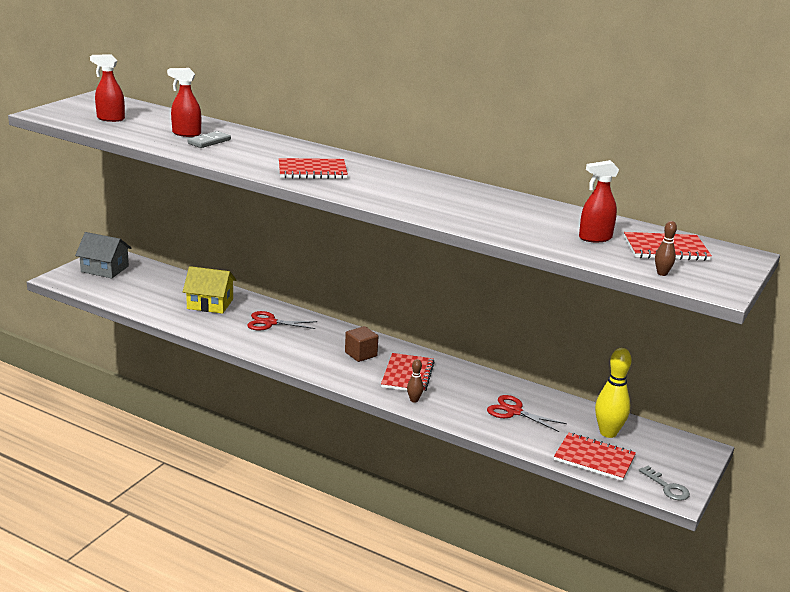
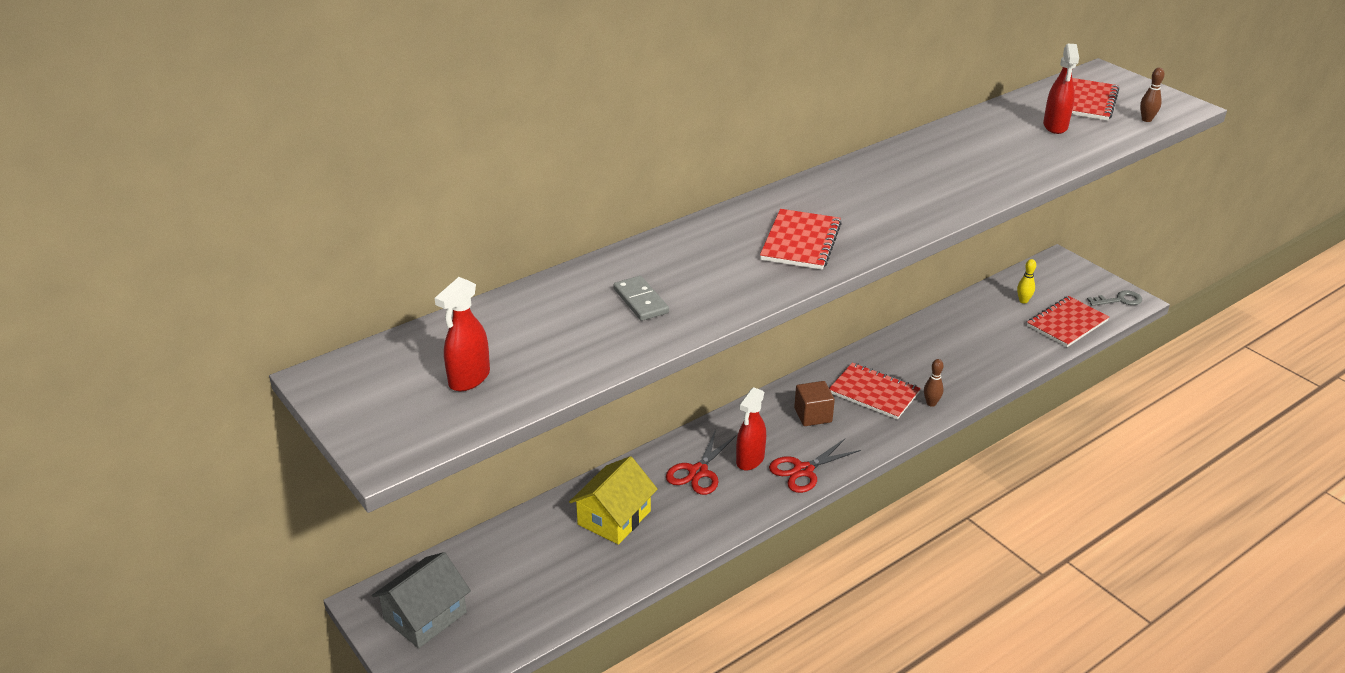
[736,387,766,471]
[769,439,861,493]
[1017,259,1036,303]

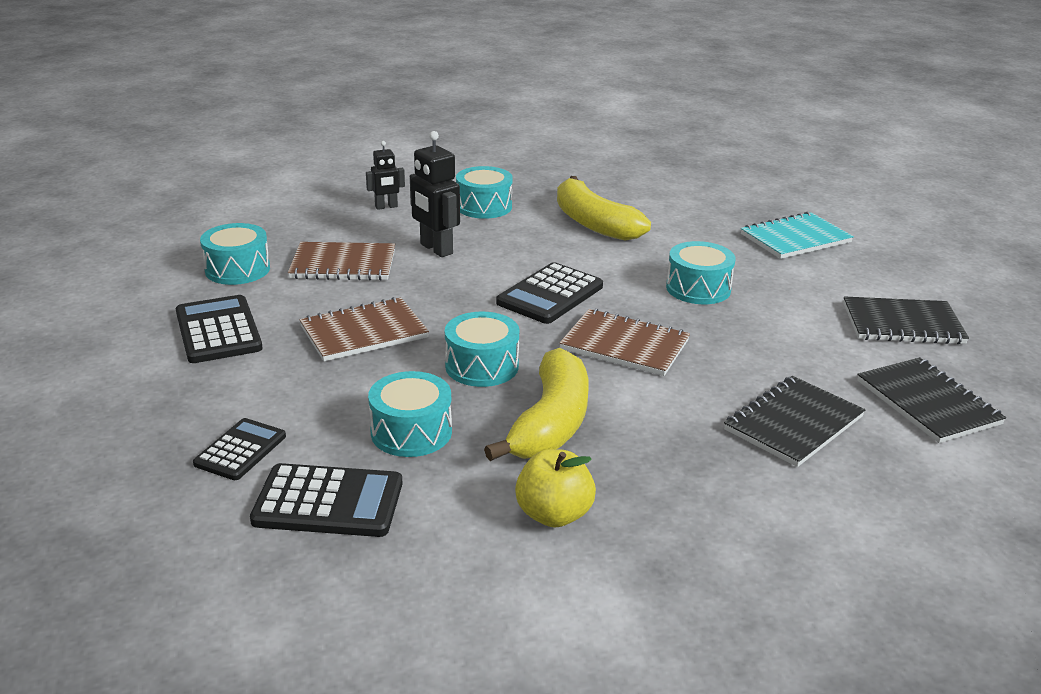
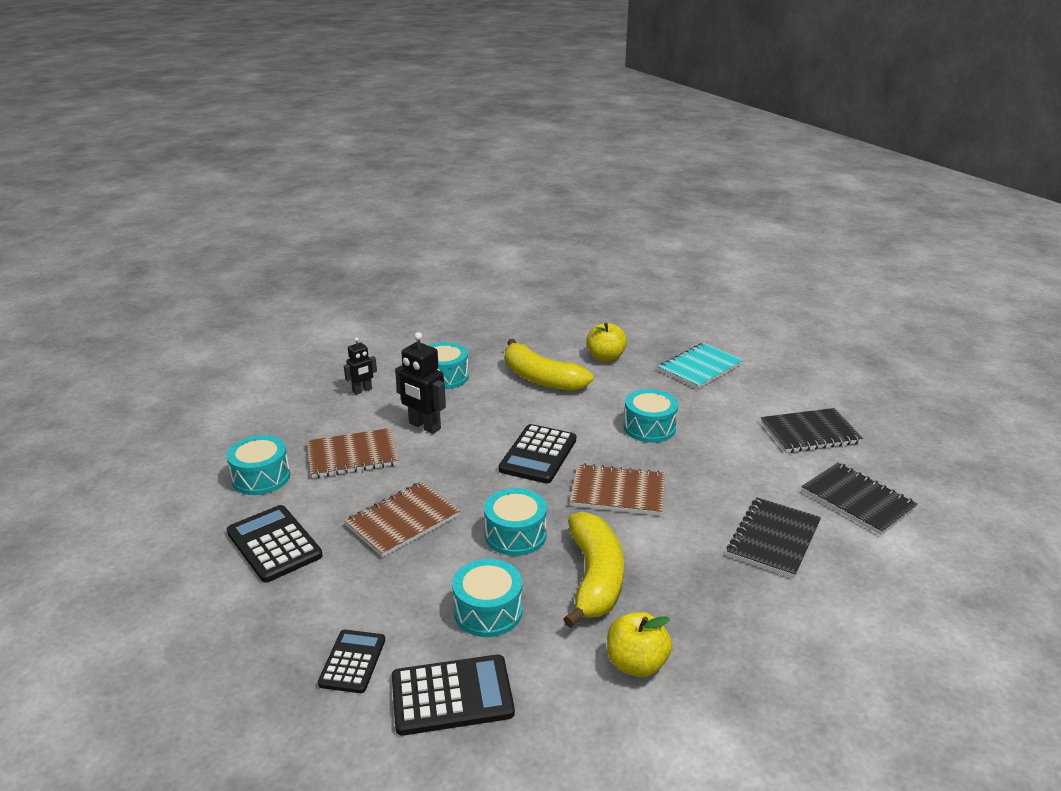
[586,323,627,362]

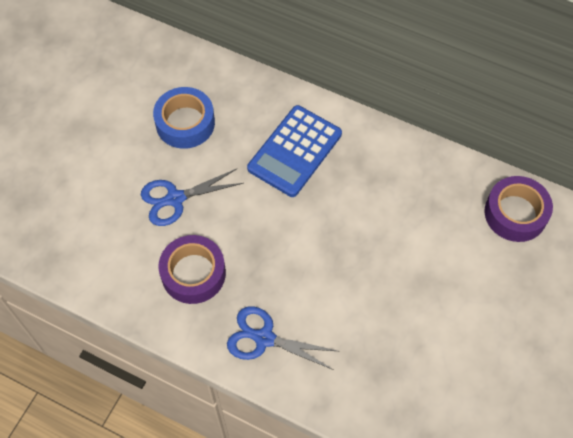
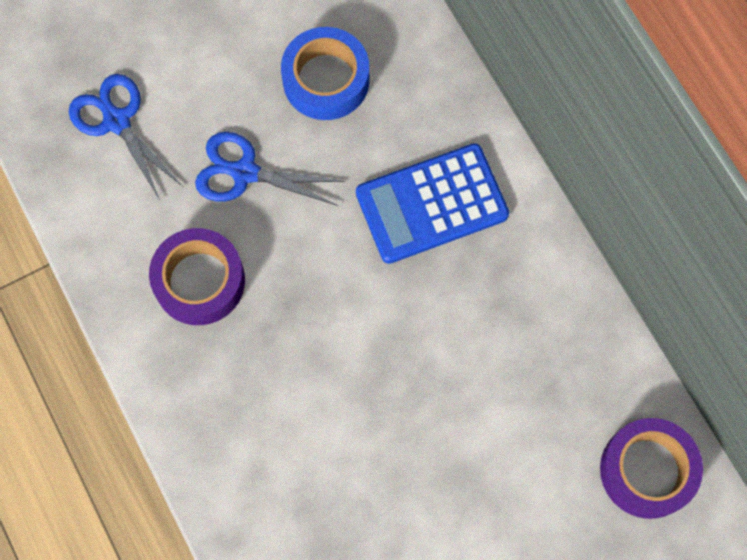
[69,74,183,200]

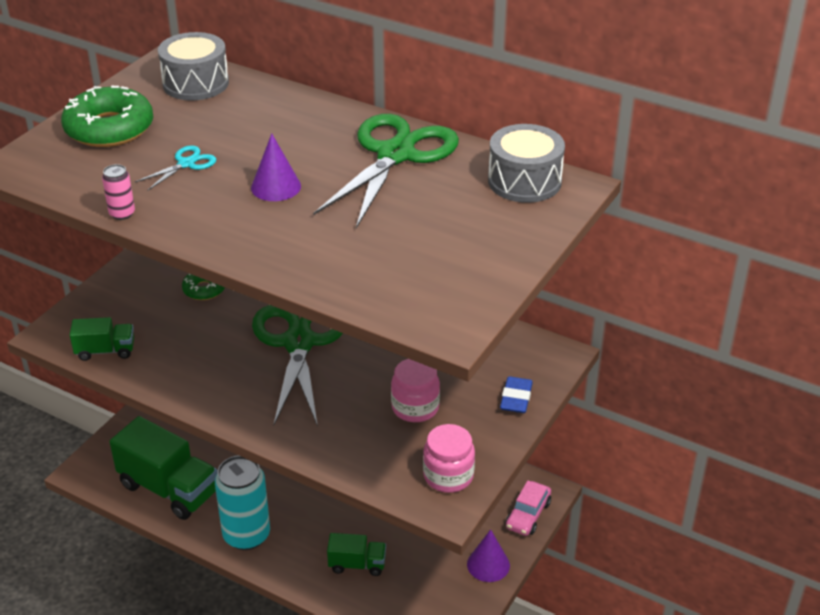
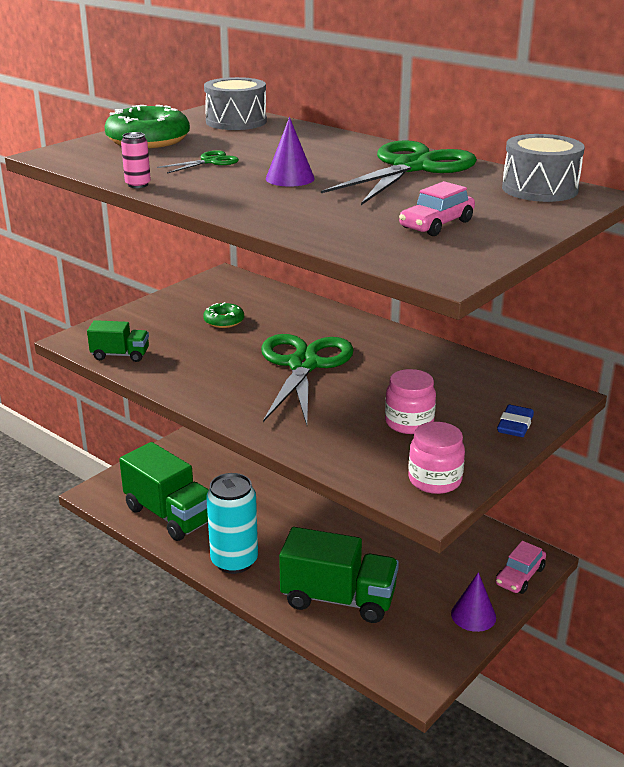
[157,150,239,174]
[279,527,399,623]
[399,181,475,236]

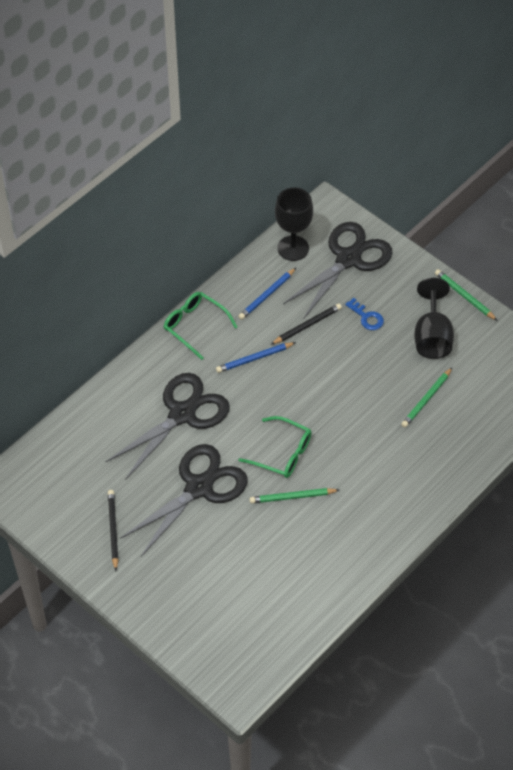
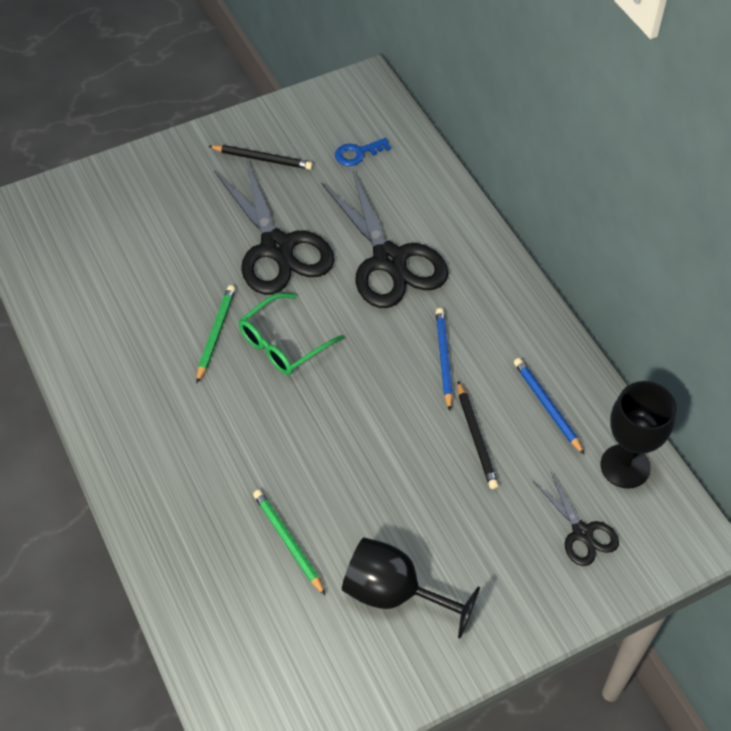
[335,138,391,166]
[533,471,619,566]
[164,292,238,360] (first image)
[435,269,498,321] (first image)

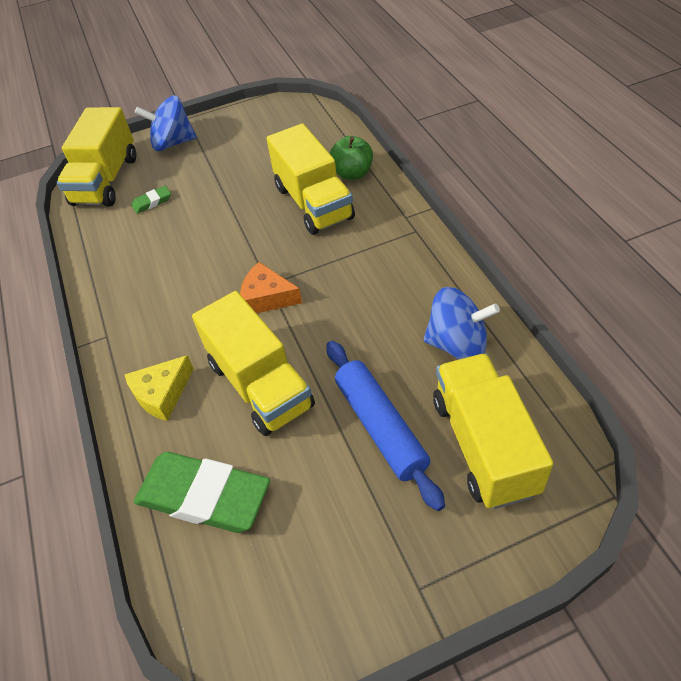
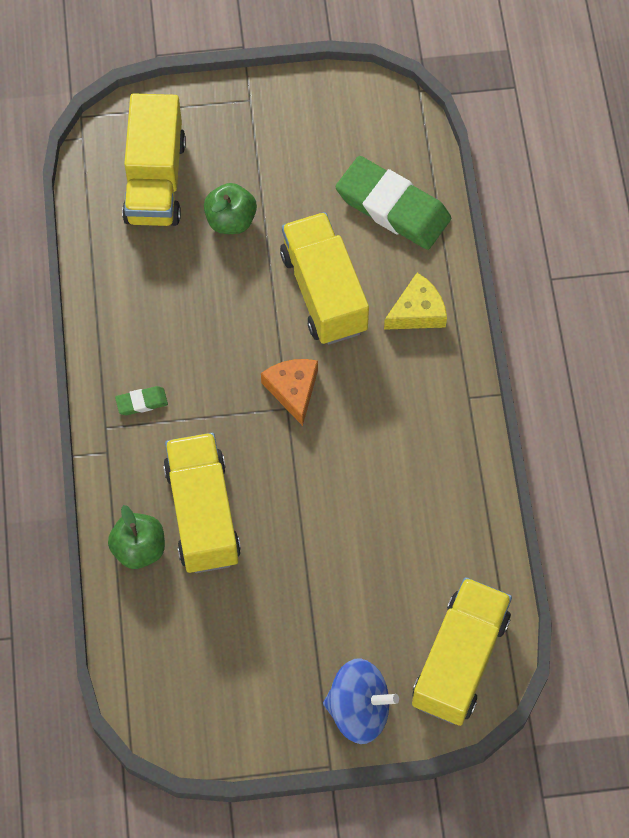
[115,386,168,415]
[204,183,257,234]
[261,359,318,426]
[423,287,500,359] (first image)

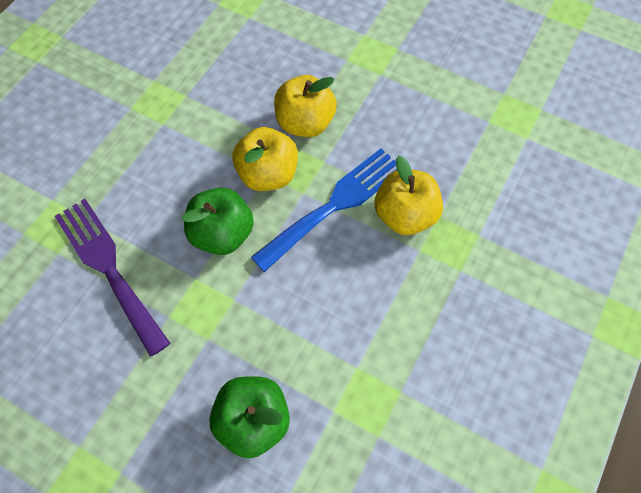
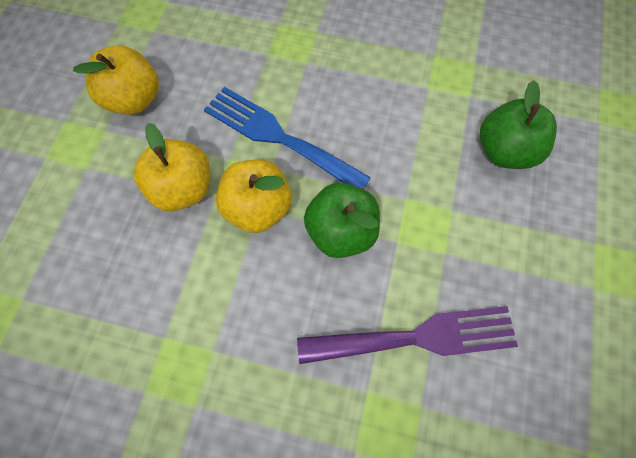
[73,45,159,115]
[297,306,518,364]

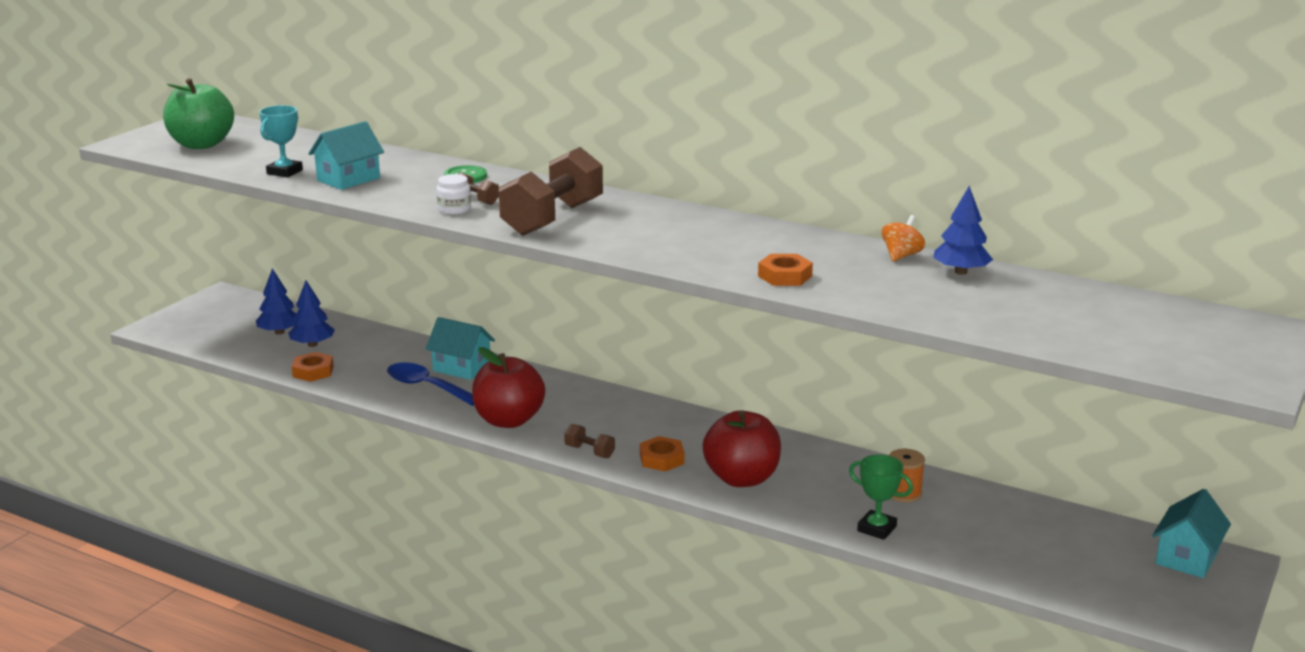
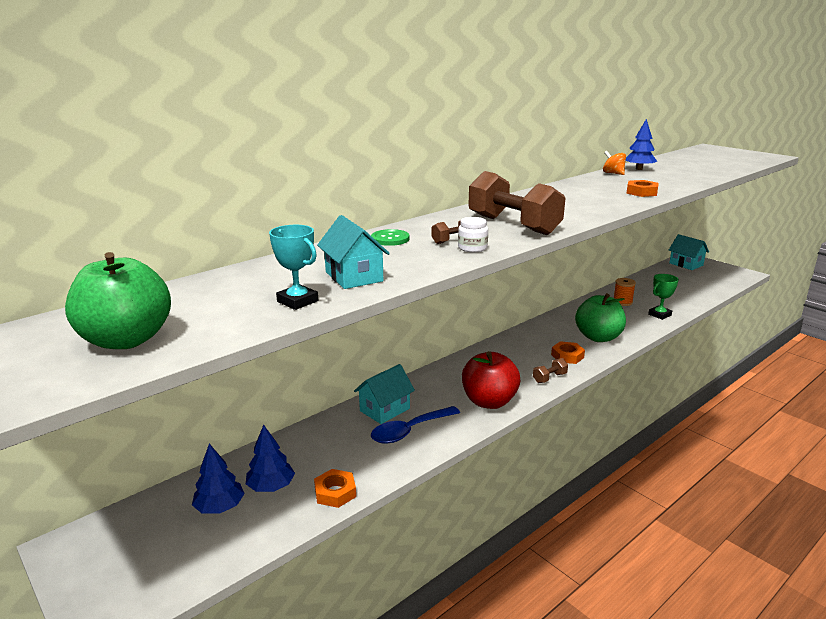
[575,293,626,342]

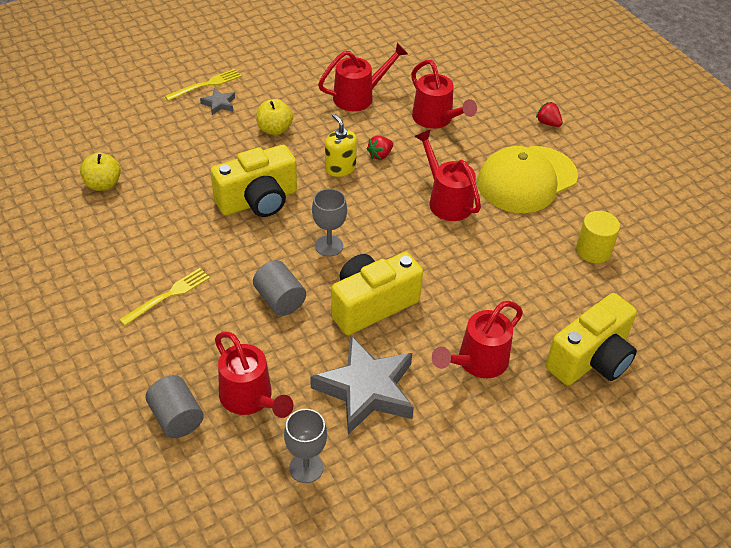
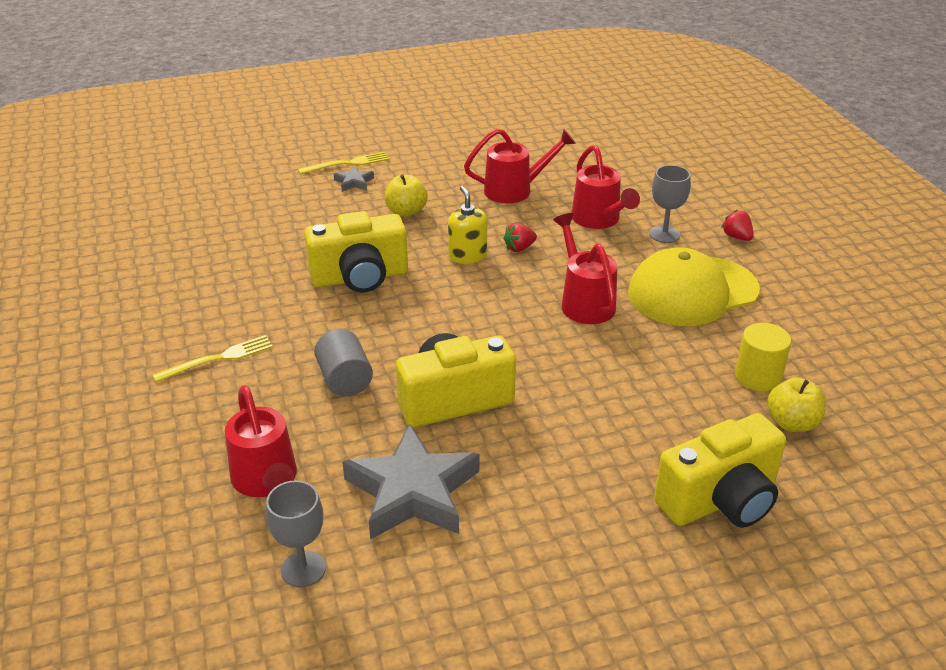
[650,165,691,243]
[767,378,826,432]
[146,375,204,438] (first image)
[432,301,523,378] (first image)

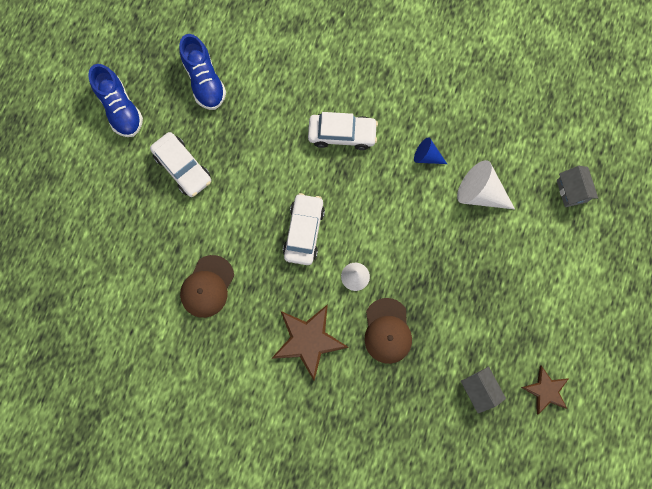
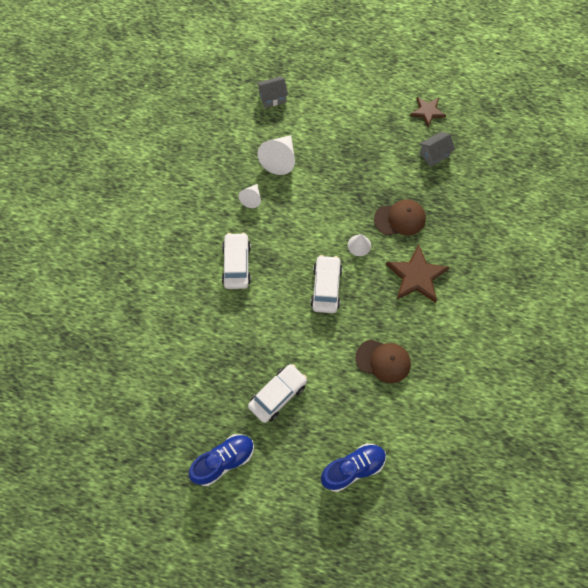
[239,184,261,208]
[311,255,342,313]
[321,443,386,492]

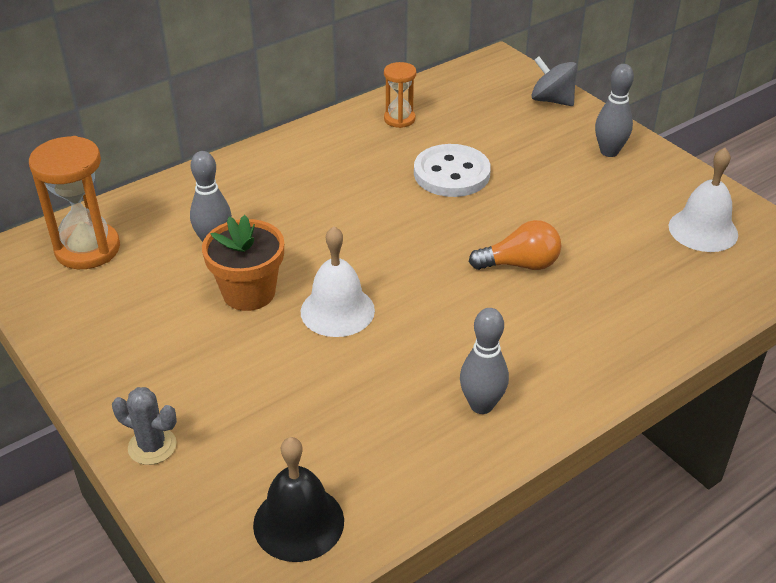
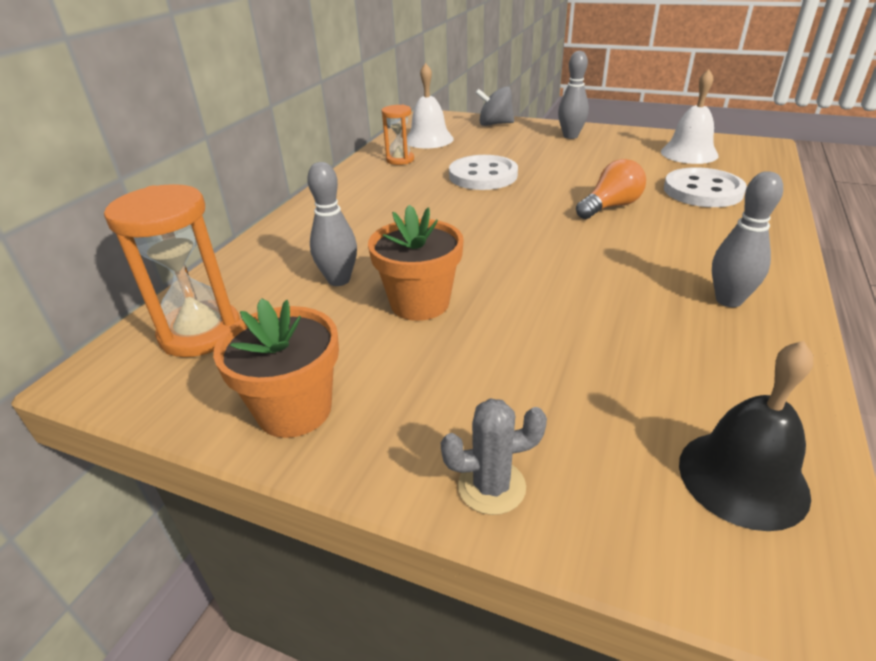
[213,298,339,438]
[407,63,454,149]
[664,167,747,207]

